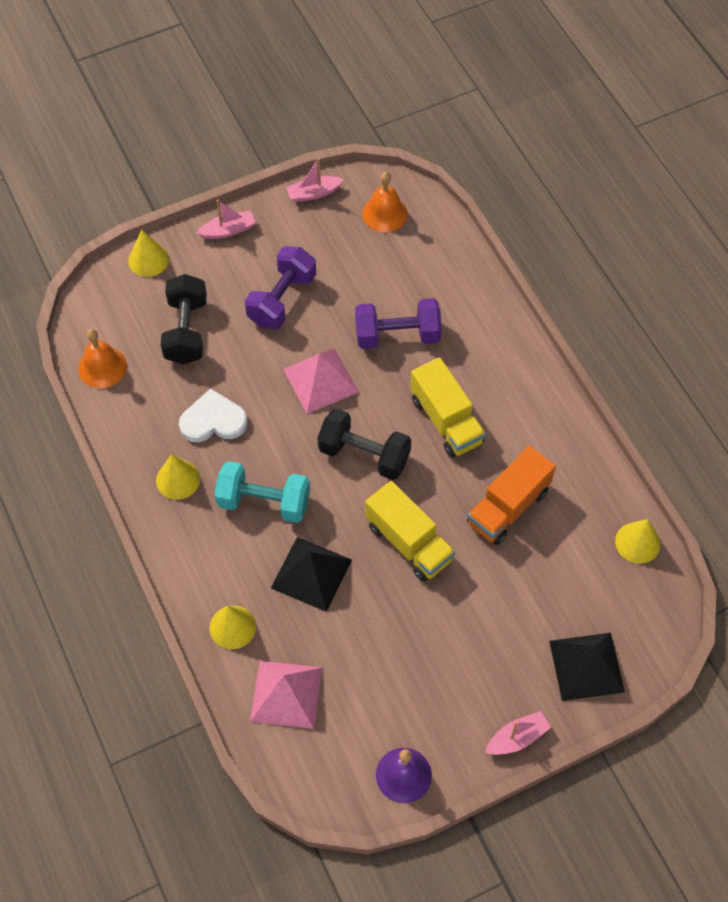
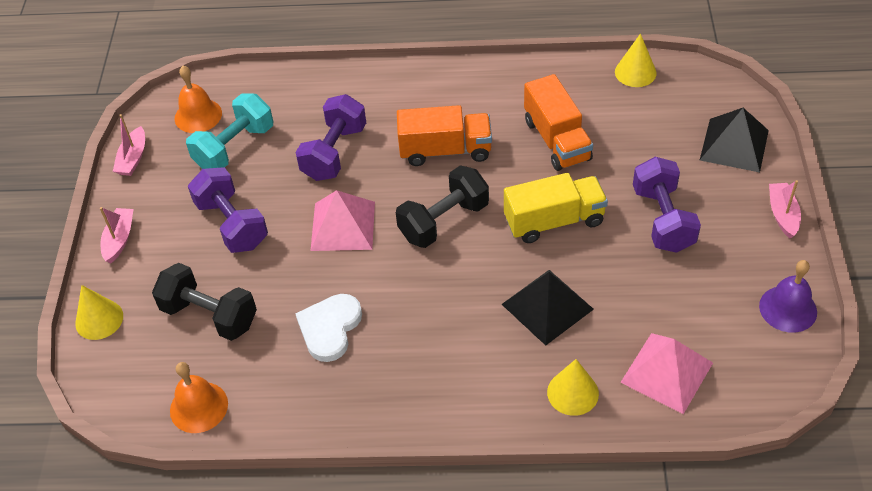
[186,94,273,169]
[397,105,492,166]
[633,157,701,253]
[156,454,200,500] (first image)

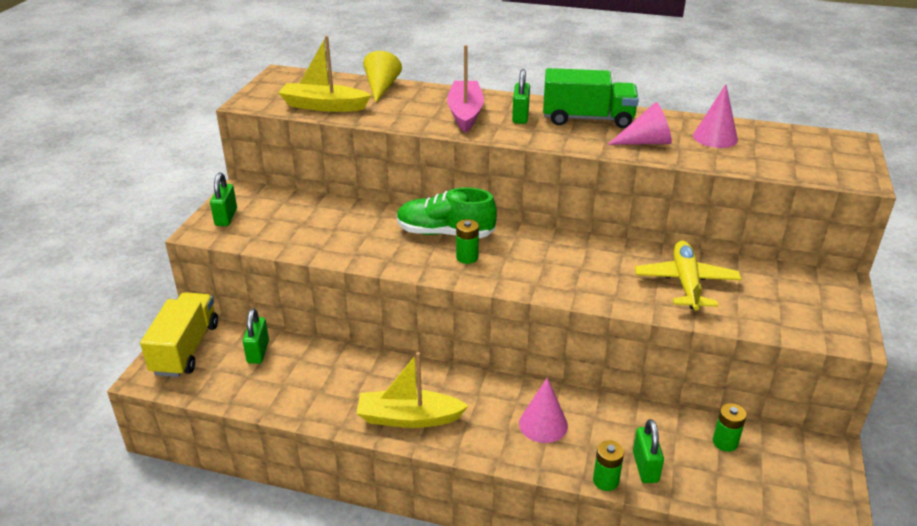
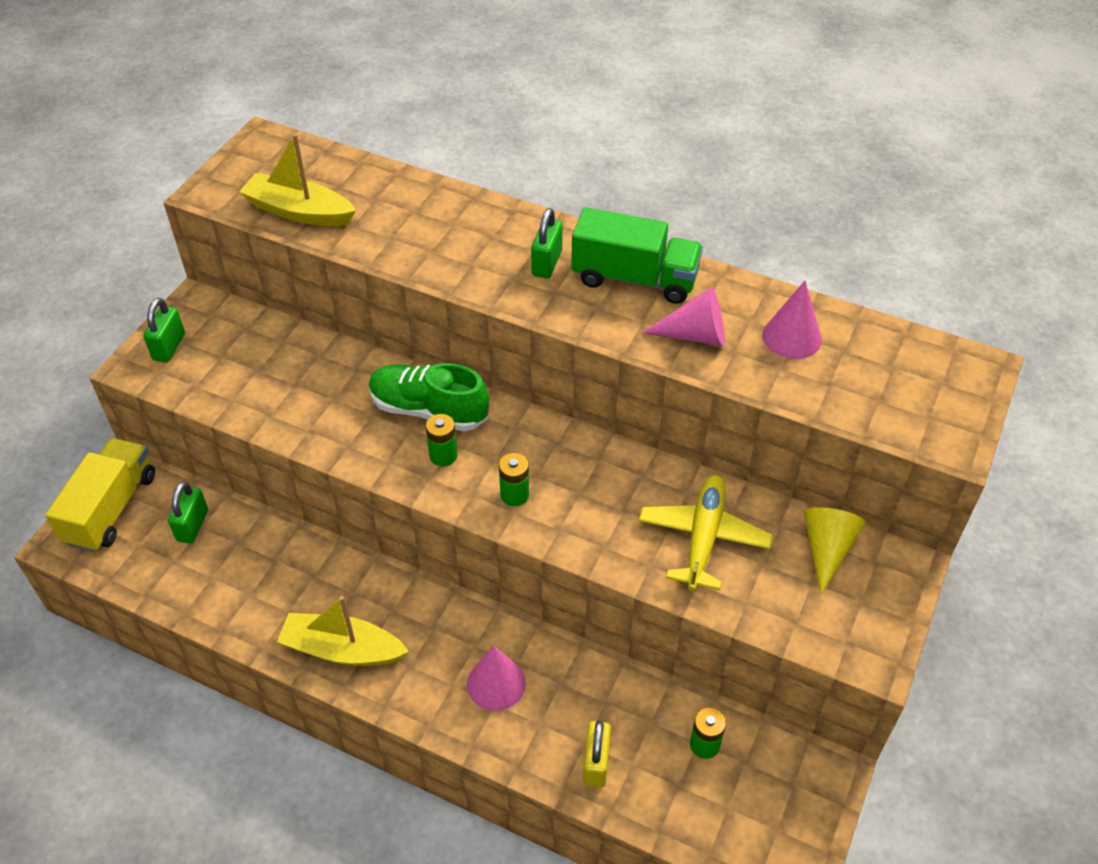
[499,453,529,506]
[583,720,611,788]
[804,507,865,595]
[447,45,484,132] (first image)

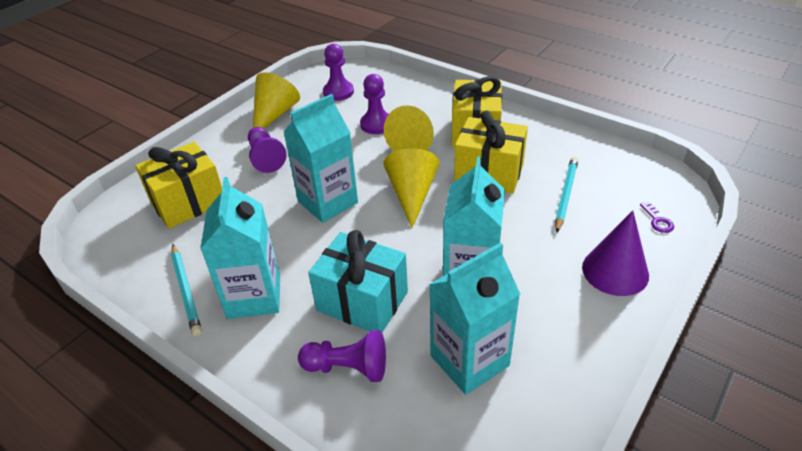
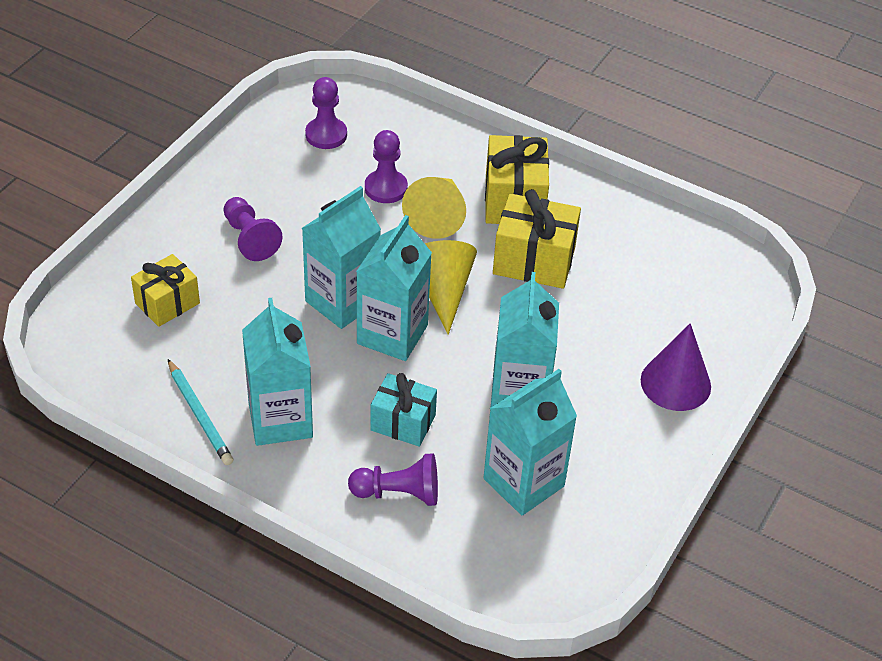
[131,254,200,327]
[356,215,432,361]
[370,373,437,447]
[253,73,300,128] (first image)
[555,157,578,233] (first image)
[640,202,674,233] (first image)

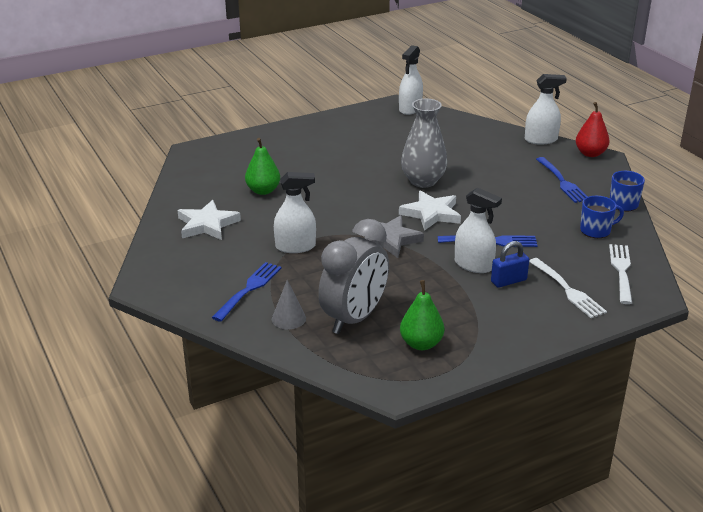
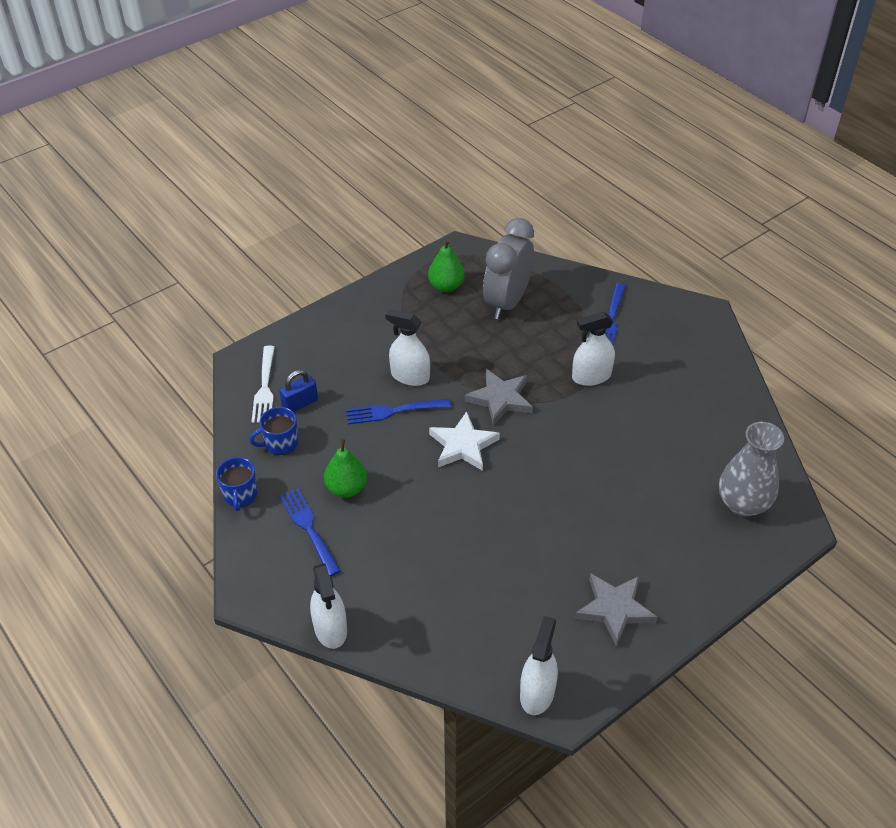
[279,370,318,412]
[310,563,347,649]
[324,438,367,498]
[575,573,657,646]
[719,422,784,517]
[177,200,241,240] (first image)
[272,280,306,329] (first image)
[529,258,607,318] (first image)
[576,102,610,157] (first image)

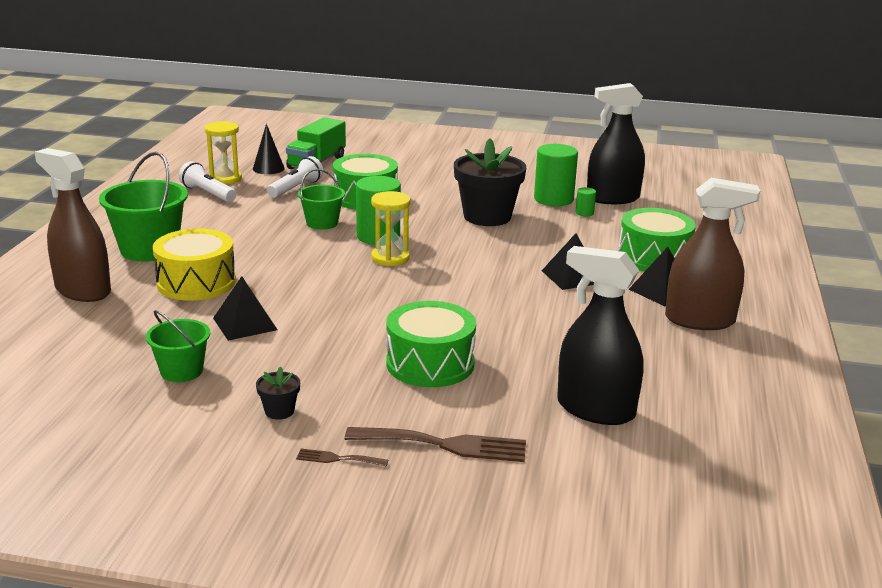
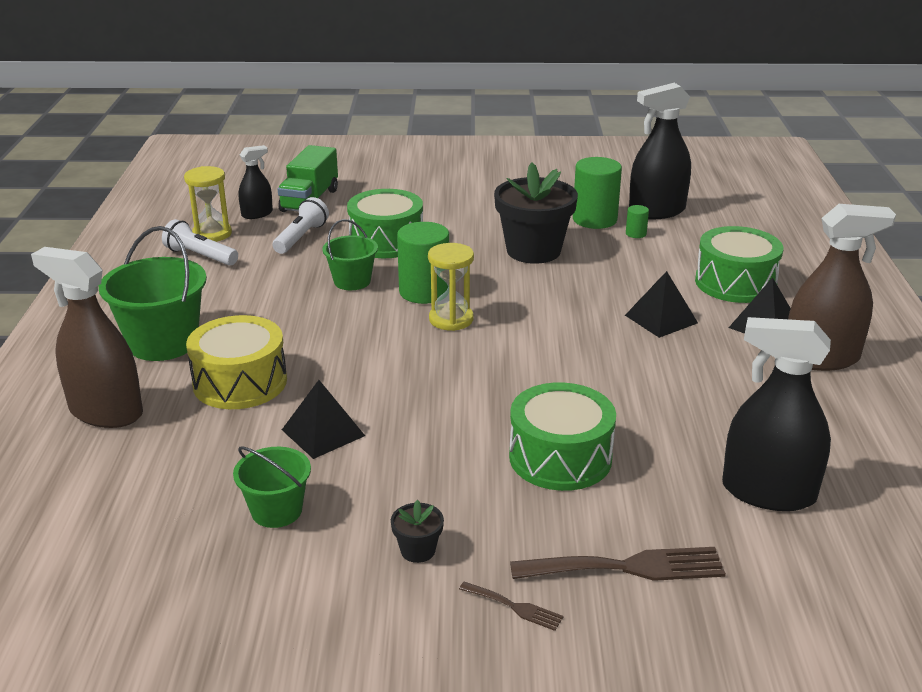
[239,145,273,219]
[459,582,564,631]

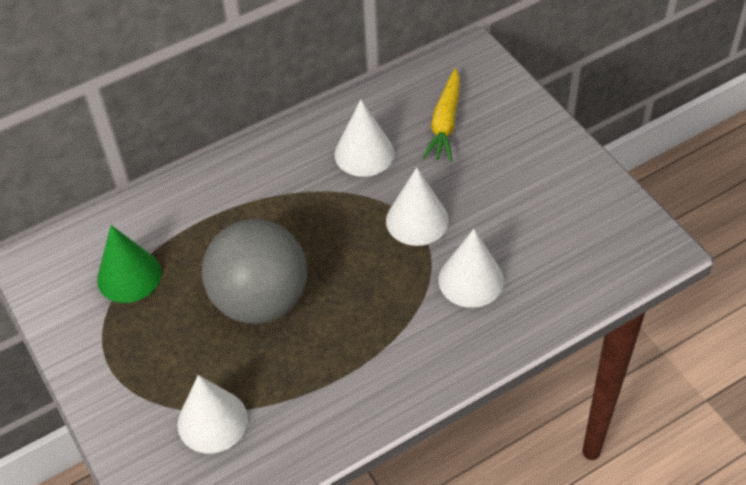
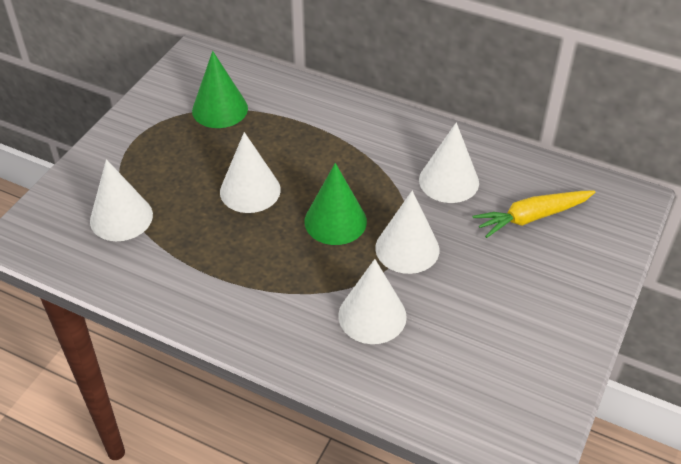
[220,132,281,213]
[304,163,367,245]

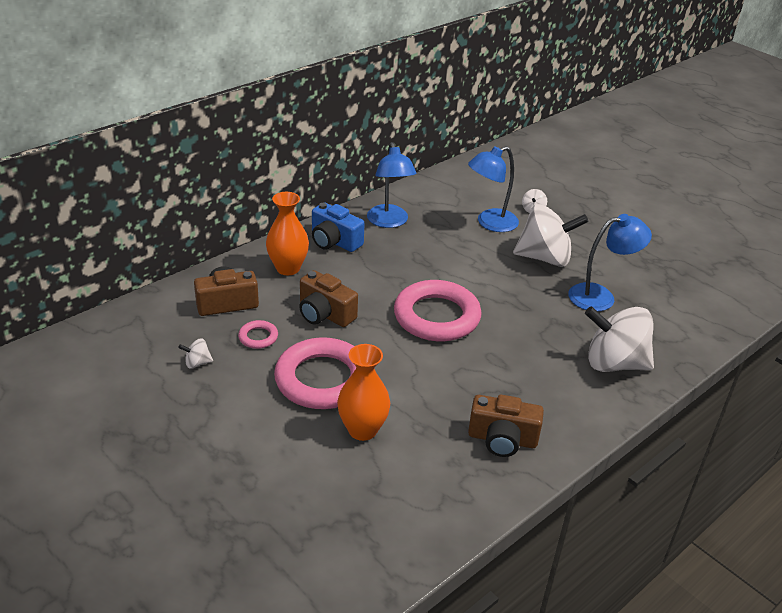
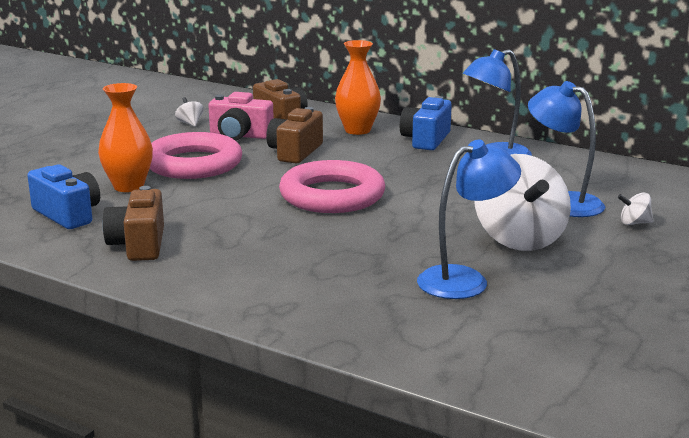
[27,164,100,229]
[208,92,274,141]
[417,139,521,299]
[585,306,654,372] (first image)

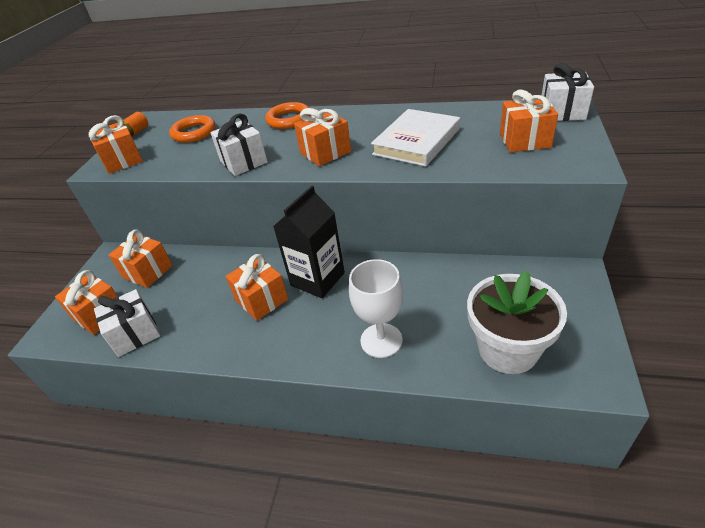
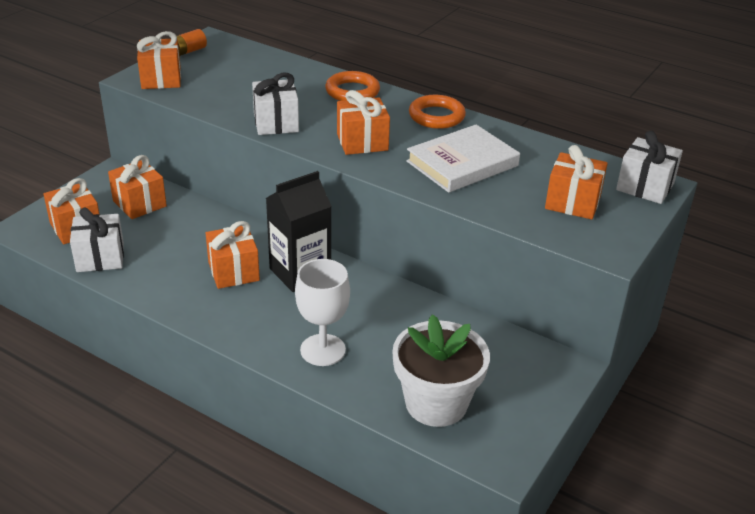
[409,95,466,129]

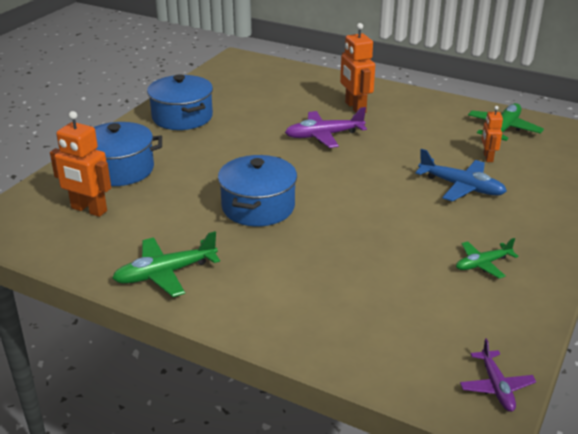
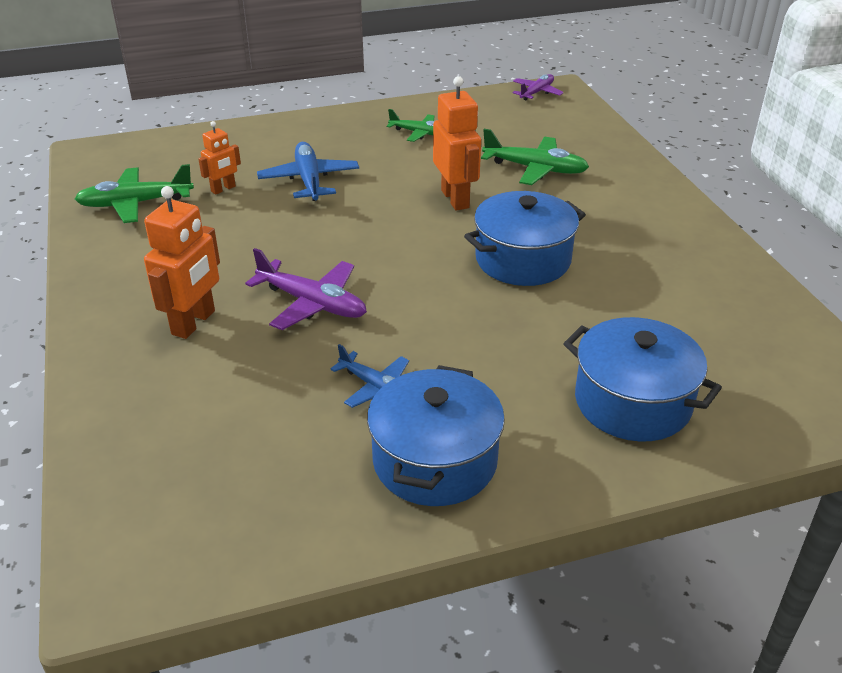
[330,344,409,408]
[433,76,481,211]
[481,129,589,185]

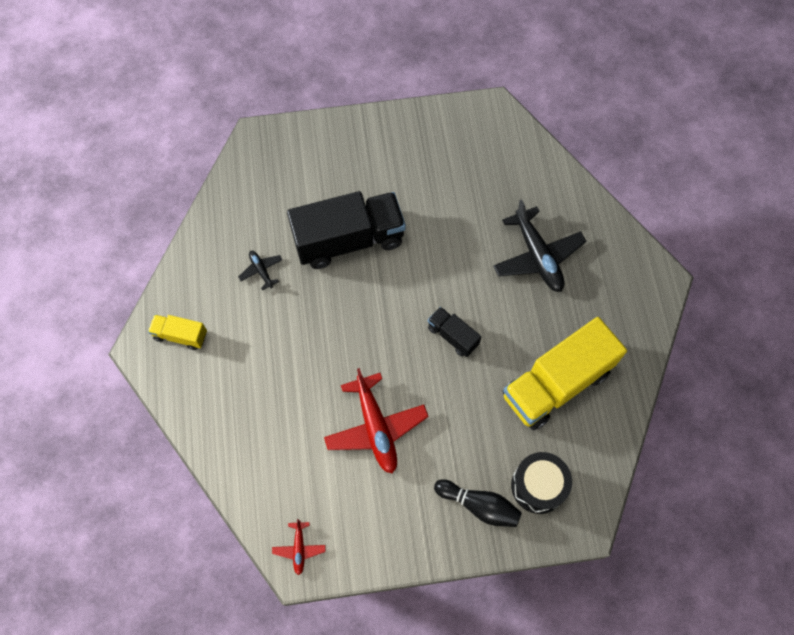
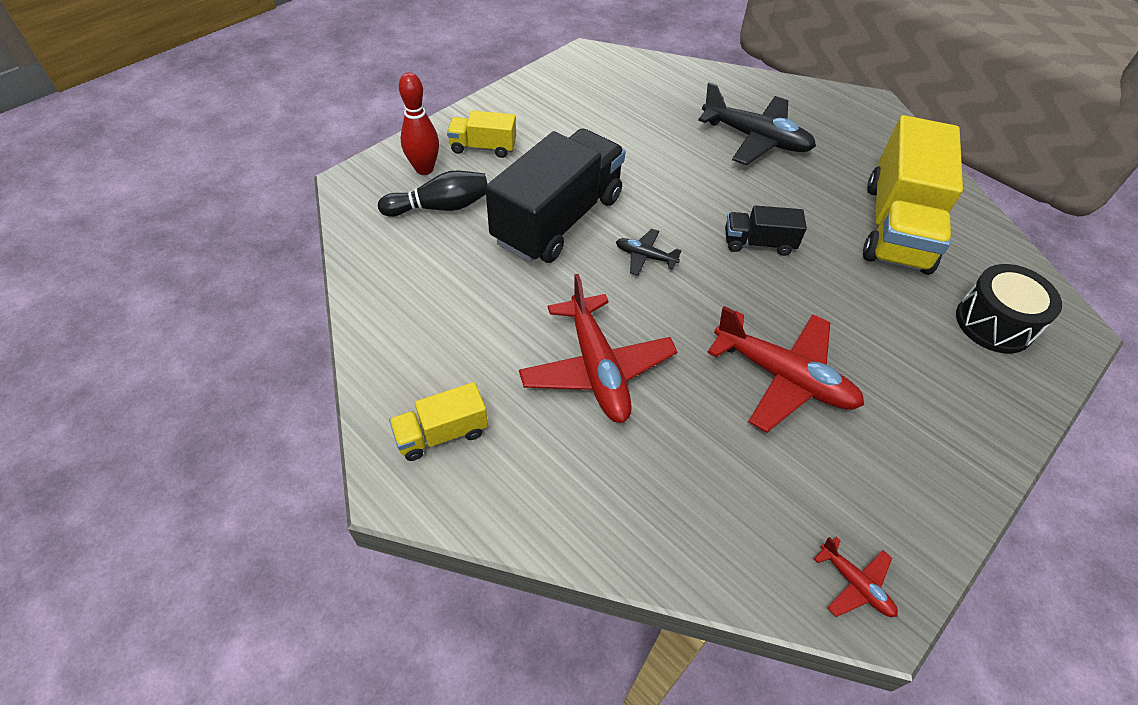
[378,170,487,217]
[399,72,439,175]
[447,110,516,158]
[519,274,677,423]
[616,229,682,276]

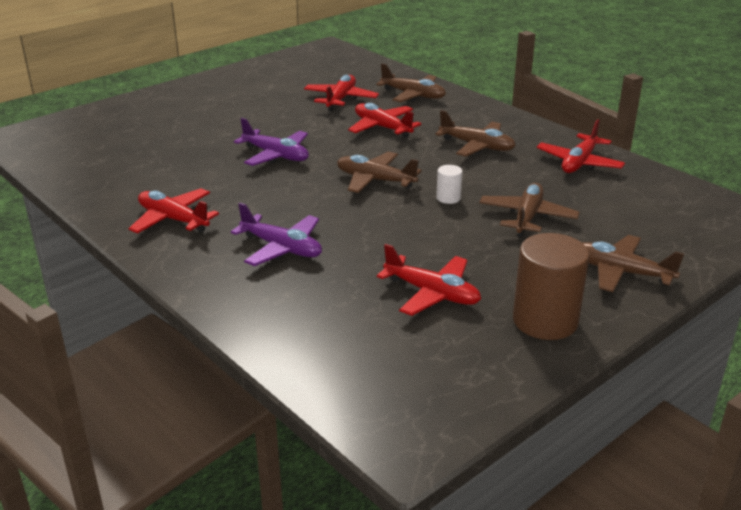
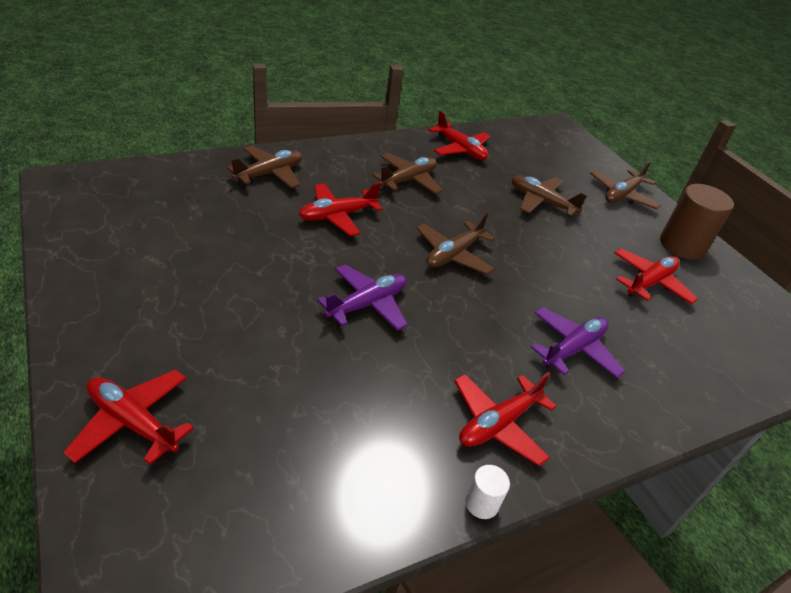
[63,369,194,465]
[465,465,510,519]

